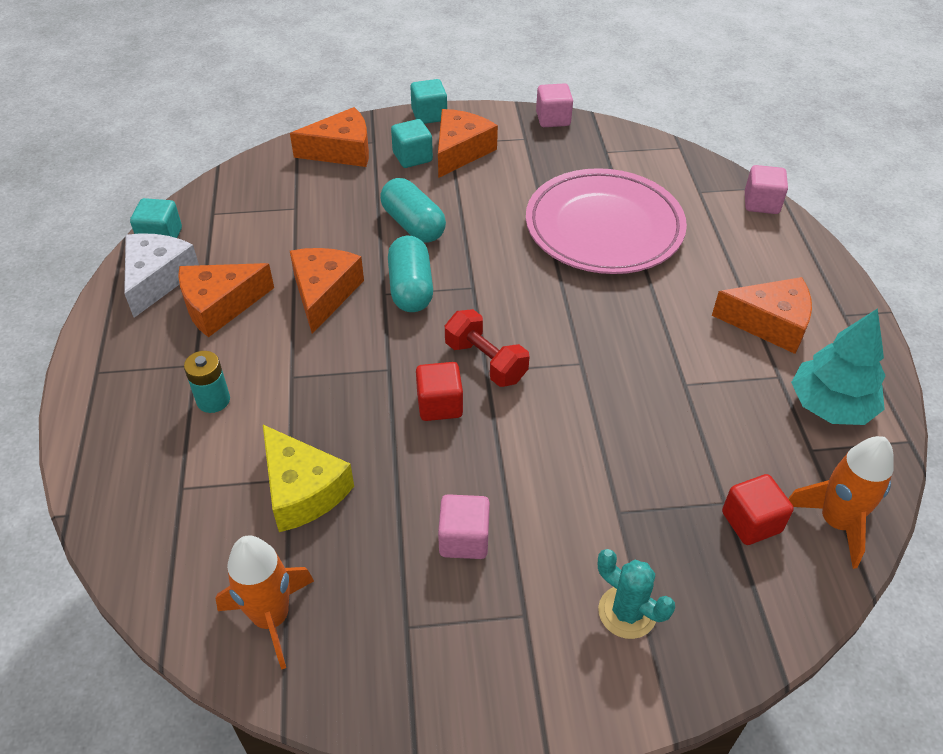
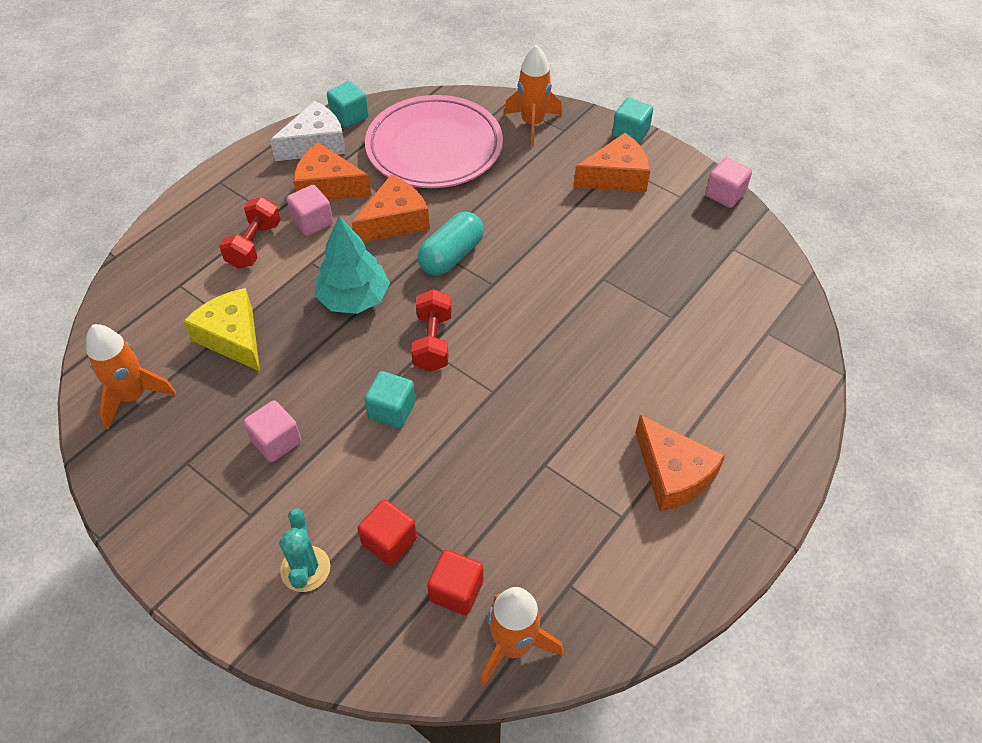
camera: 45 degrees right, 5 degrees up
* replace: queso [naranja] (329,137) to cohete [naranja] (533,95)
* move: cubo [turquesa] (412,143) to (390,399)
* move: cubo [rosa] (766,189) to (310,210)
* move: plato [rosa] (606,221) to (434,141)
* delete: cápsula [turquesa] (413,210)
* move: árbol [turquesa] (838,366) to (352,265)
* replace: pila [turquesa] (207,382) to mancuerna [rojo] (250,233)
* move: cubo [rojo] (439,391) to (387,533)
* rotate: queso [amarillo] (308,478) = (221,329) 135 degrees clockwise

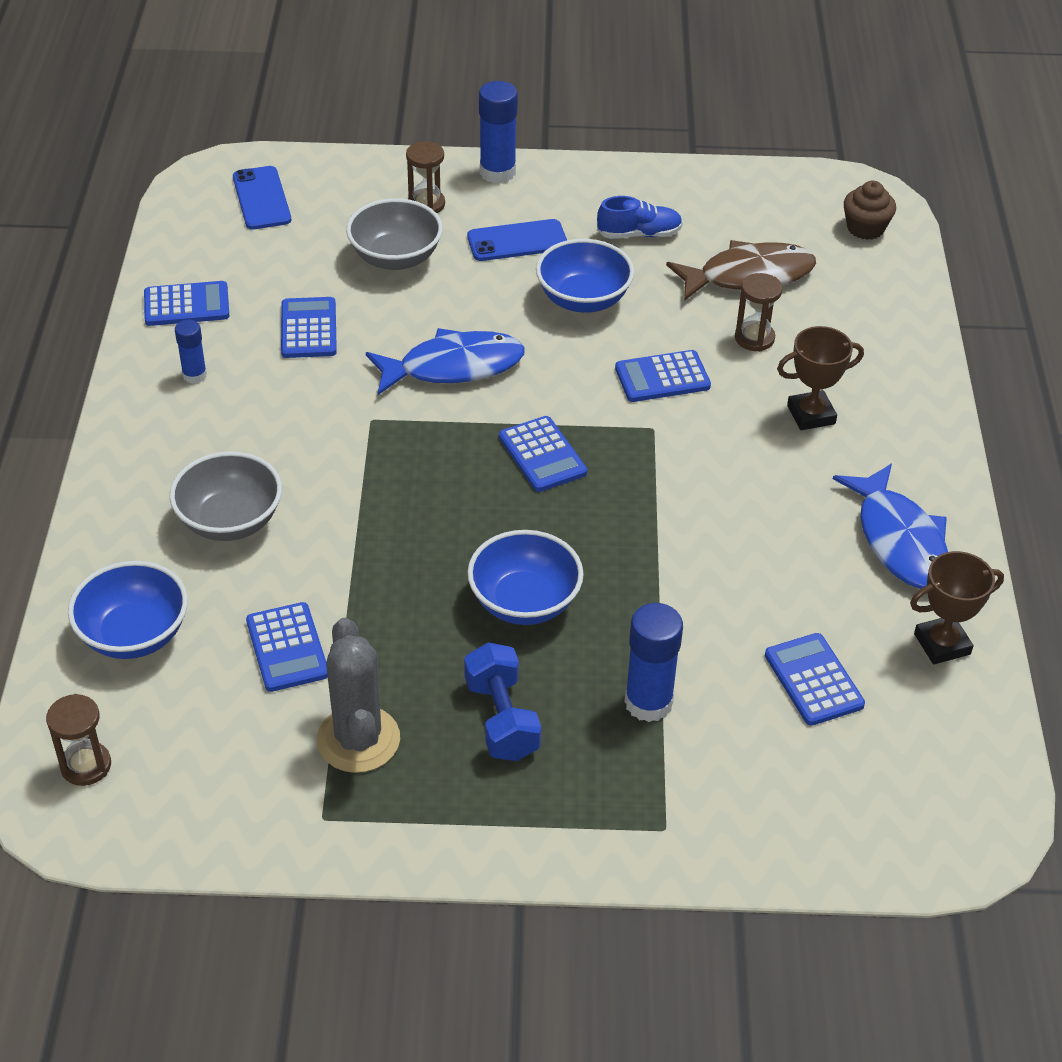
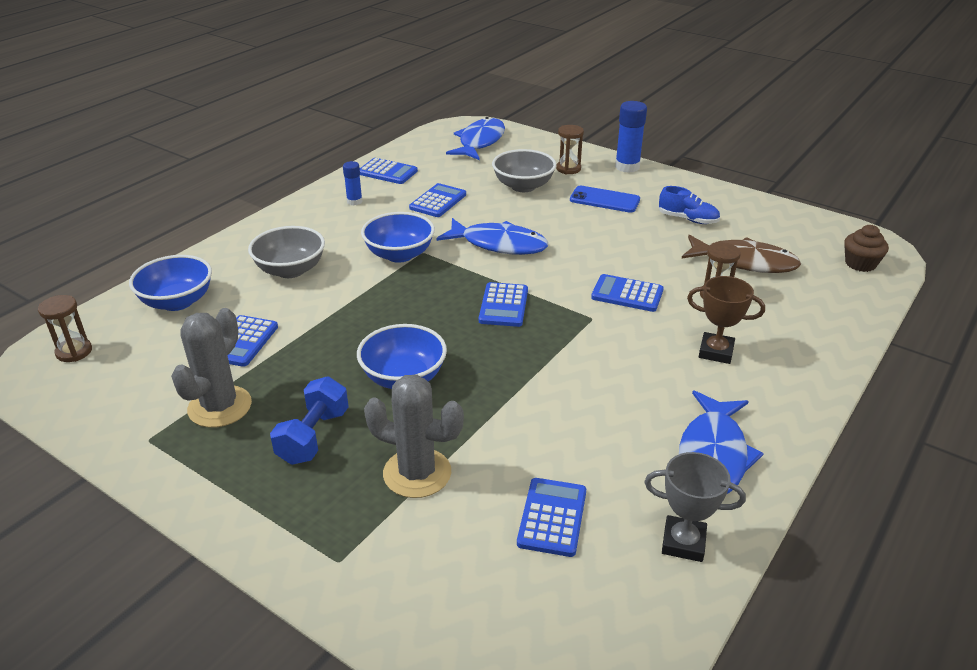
camera: 35 degrees right, 10 degrees down
* replace: móvil [azul] (262,197) to pez [azul] (475,138)
* move: cuenco [azul] (585,276) to (398,237)
* recolor: trofeo [marrón] (957,607) to trofeo [gris] (695,507)
* replace: barra de pegamento [azul] (653,662) to cactus [gris] (414,436)

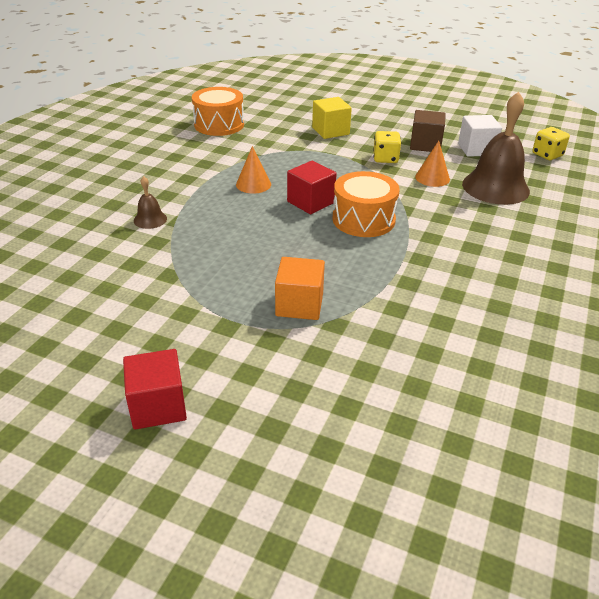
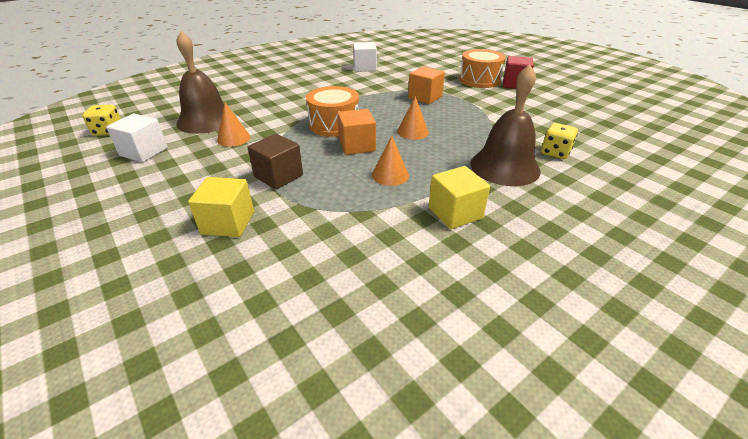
camera: 150 degrees left, 0 degrees up
* move: tambor [naranja] (218,111) to (482,68)
* move: cubo [marrón] (428,131) to (275,161)
* move: dado [amarillo] (387,147) to (559,141)
* recolor: cubo [rojo] (312,187) to cubo [naranja] (356,132)
* resize: campana [marrón] (150,202) = (505,125) x2.20
* insert: cubo [blanco] (365,57)
* insert: cono [naranja] (413,118)
* insert: cubo [amarillo] (459,197)

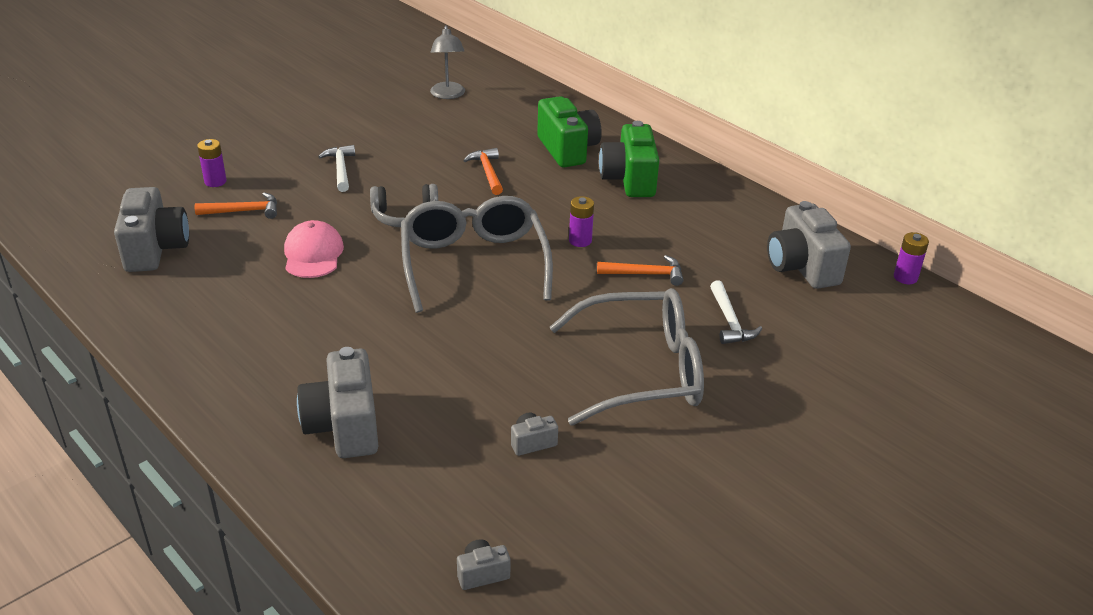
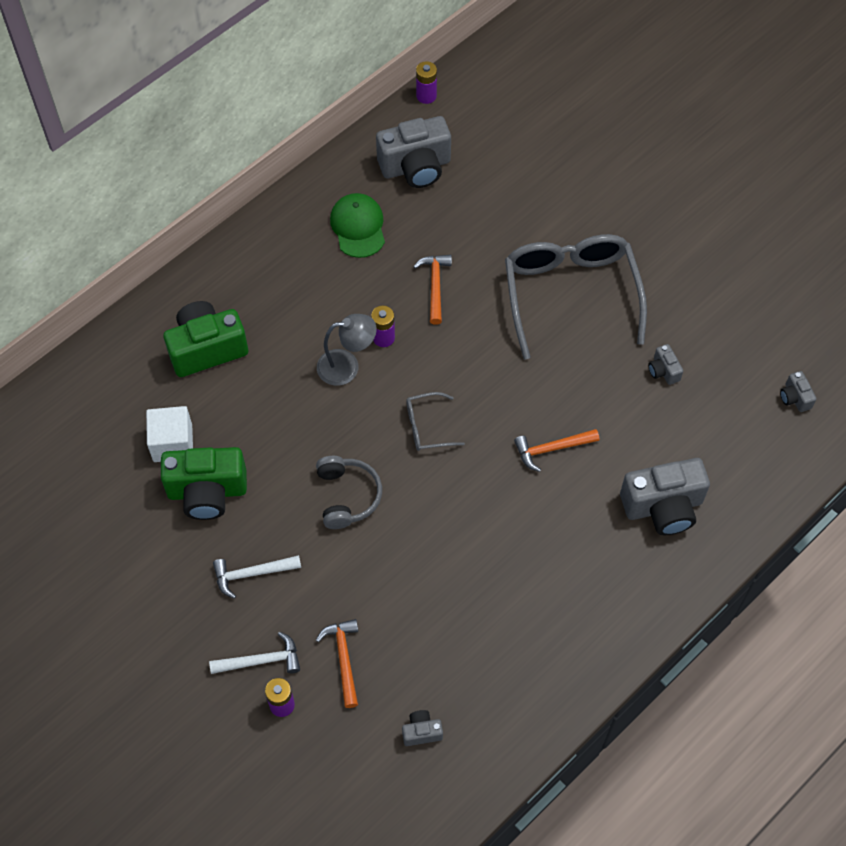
camera: 90 degrees left, 25 degrees up
* move: lámpara [gris] (447,62) to (347,350)
* move: cámara [verde] (629,159) to (204,483)
* move: martillo [naranja] (483,171) to (556,450)
* resize: cámara [gris] (151,229) = (422,728) x0.46
* resize: gafas [gris] (477,254) = (435,421) x0.44
* delete: gorra [rosa] (314,249)
* move: martillo [blanco] (736,312) to (254,653)
* insert: gorra [verde] (357,225)
* insert: cubo [blanco] (169,434)

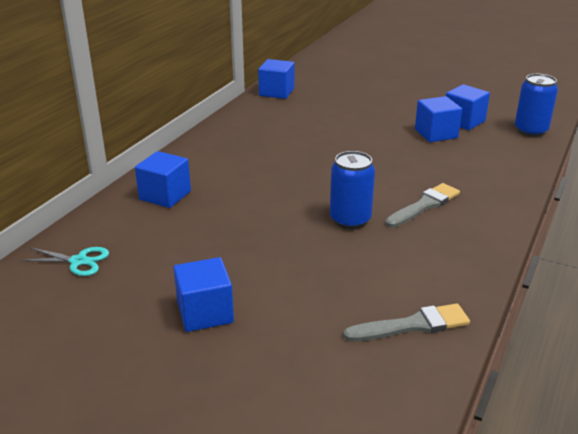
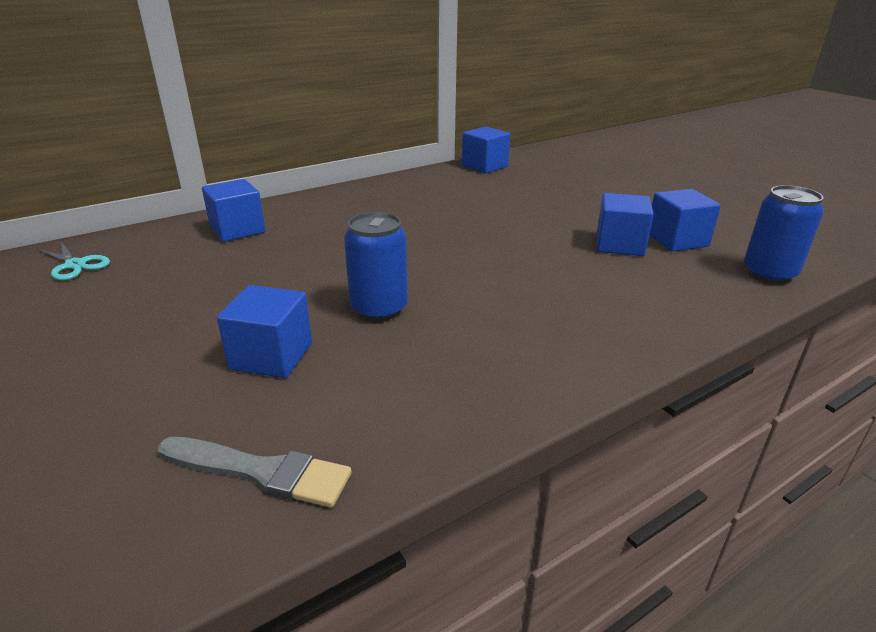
camera: 30 degrees right, 0 degrees up
* delete: pincel [gris] (422,205)
* move: cubo [azul] (204,294) to (264,331)

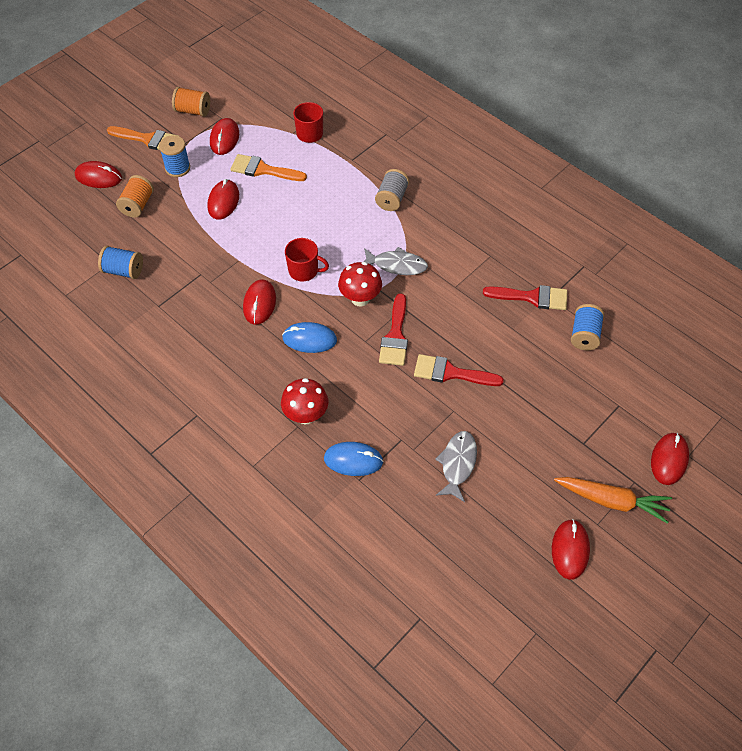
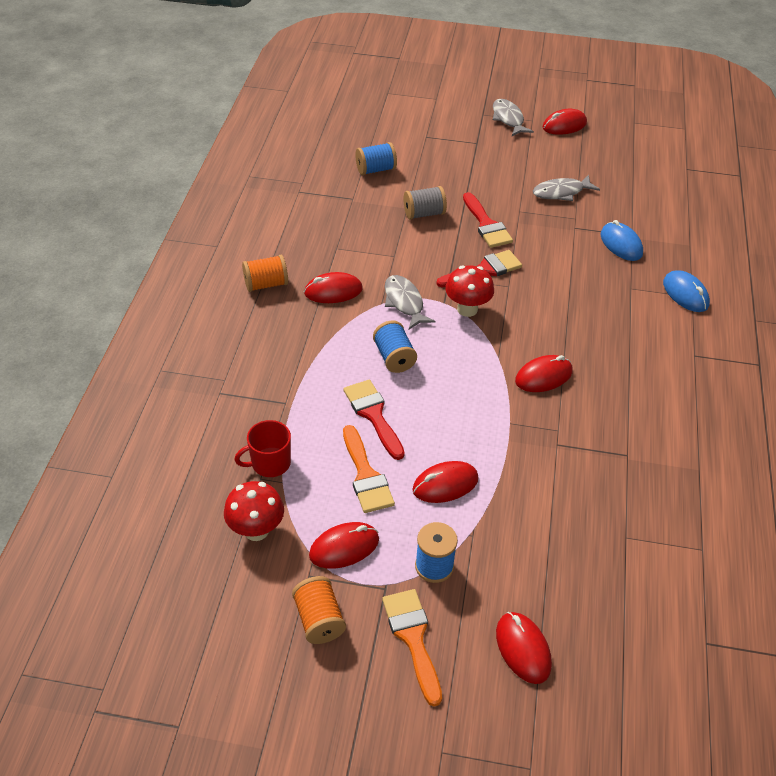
camera: 125 degrees left, 10 degrees down
* move: carrete [gris] (392,190) to (425,203)
* move: carrete [naranja] (135,196) to (265,273)
* delete: taza [rojo] (307,259)
* move: carrete [azul] (120,262) to (395,347)
* move: pincel [rojo] (525,297) to (374,419)
* move: ratón [azul] (309,337) to (686,291)
* move: seta [rojo] (304,401) to (254,511)
* move: ratón [rojo] (670,459) to (333,287)
* replace: zanahoria [naranja] (613,500) to pez [gris] (513,117)

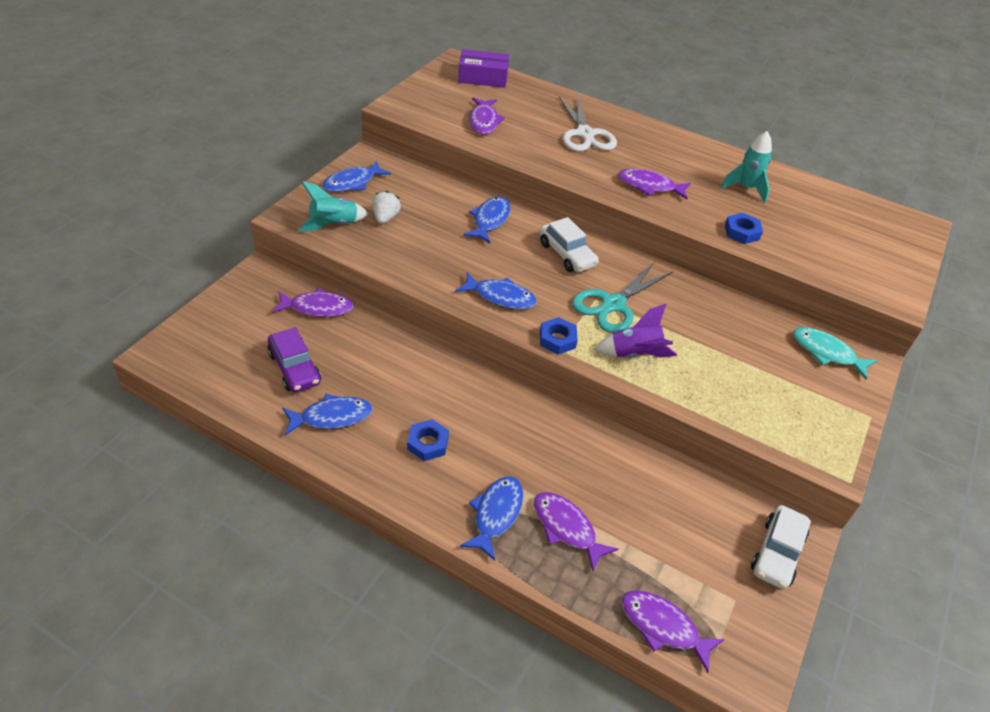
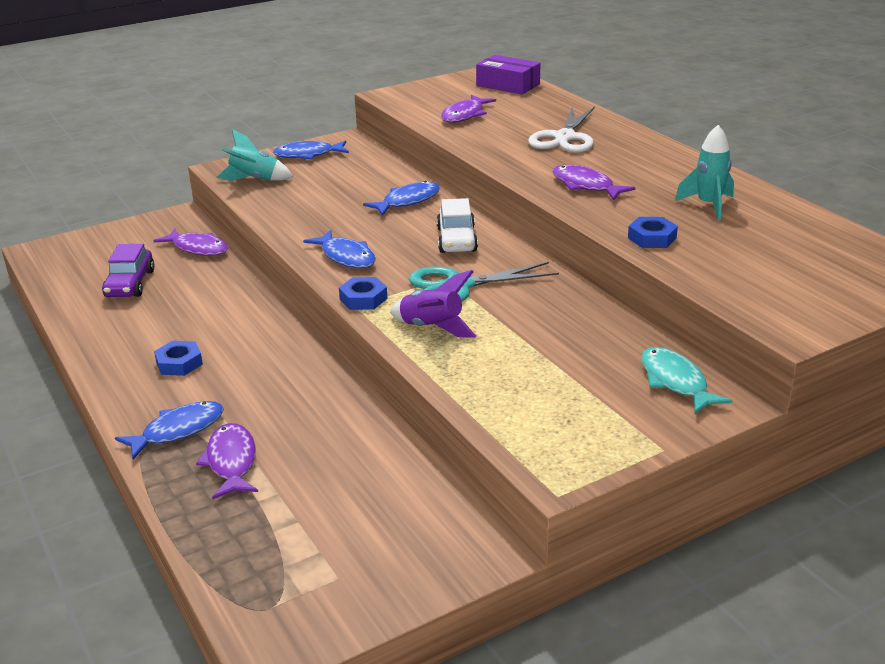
camera: 35 degrees right, 15 degrees down
* delete: fresa [blanco] (386,207)
* delete: pez [azul] (327,415)
* delete: coche [blanco] (781,547)
* delete: pez [morado] (672,631)

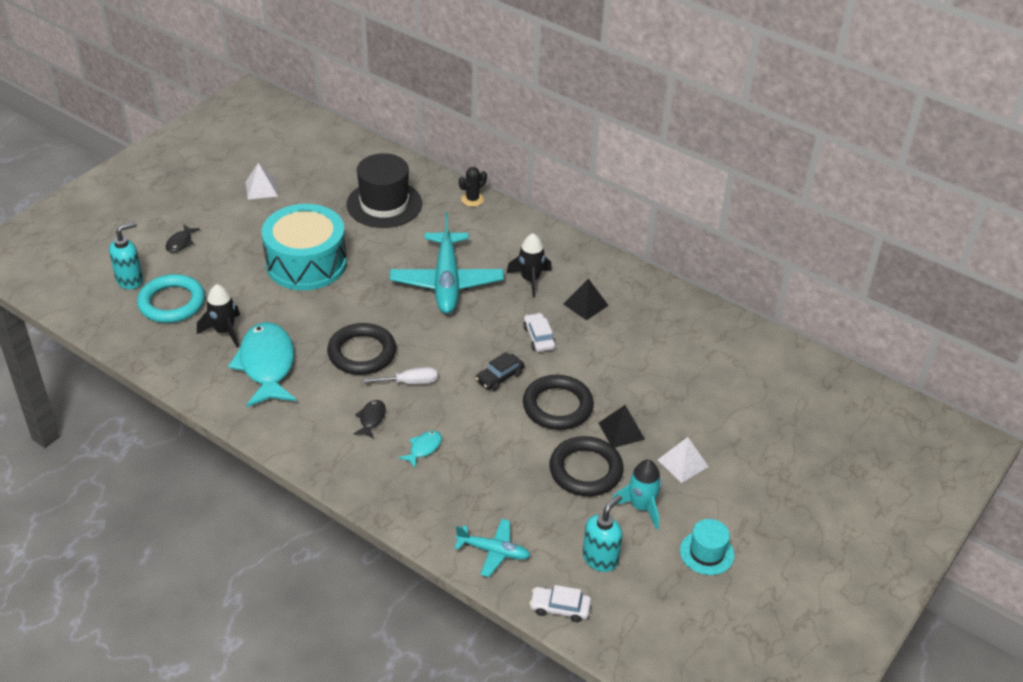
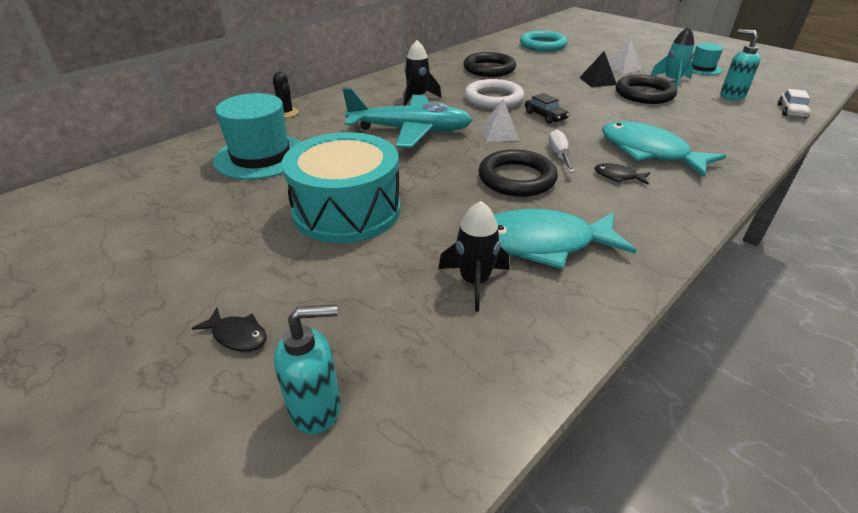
camera: 80 degrees left, 5 degrees down
* recolor: sombrero [negro] (384,190) to sombrero [turquesa] (257,136)
* move: pirámide [blanco] (262,181) to (500,120)
* rotate: dispensador de jabón [turquesa] (126,256) = (307,369) 105 degrees clockwise
* move: anillo [turquesa] (171,298) to (543,41)
* delete: pirámide [negro] (586,299)
* replace: coche [blanco] (539,332) to anillo [blanco] (494,94)
* move: anillo [negro] (558,402) to (490,64)
* resize: pez [turquesa] (420,449) = (664,149) x2.34
* delete: avión [turquesa] (492,548)

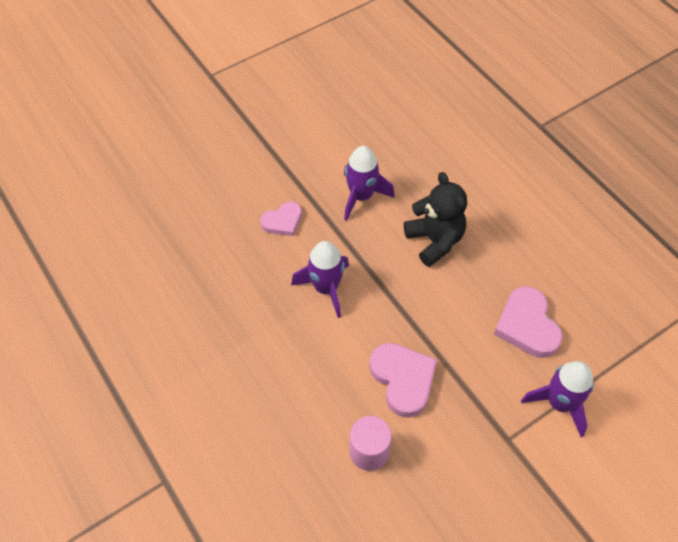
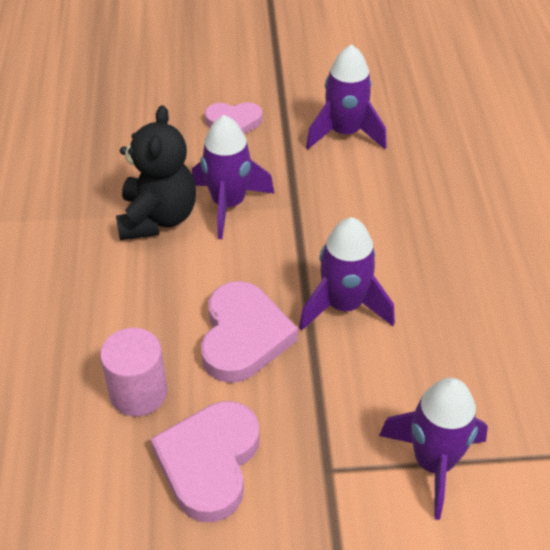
camera: 30 degrees right, 10 degrees down
* move: osito [negro] (435,219) to (156,172)
* move: corazón [rosa] (528,322) to (205,462)
* insert: cohete [morado] (347,274)

